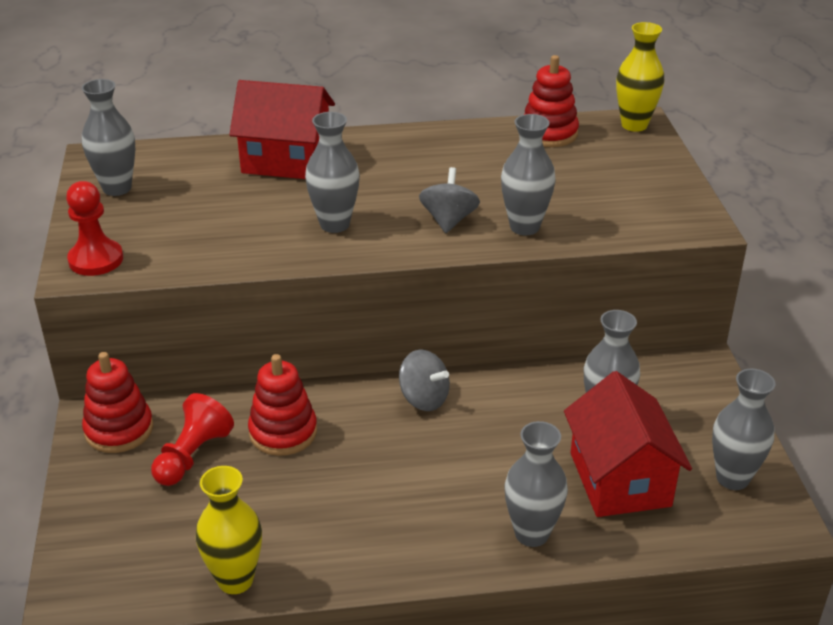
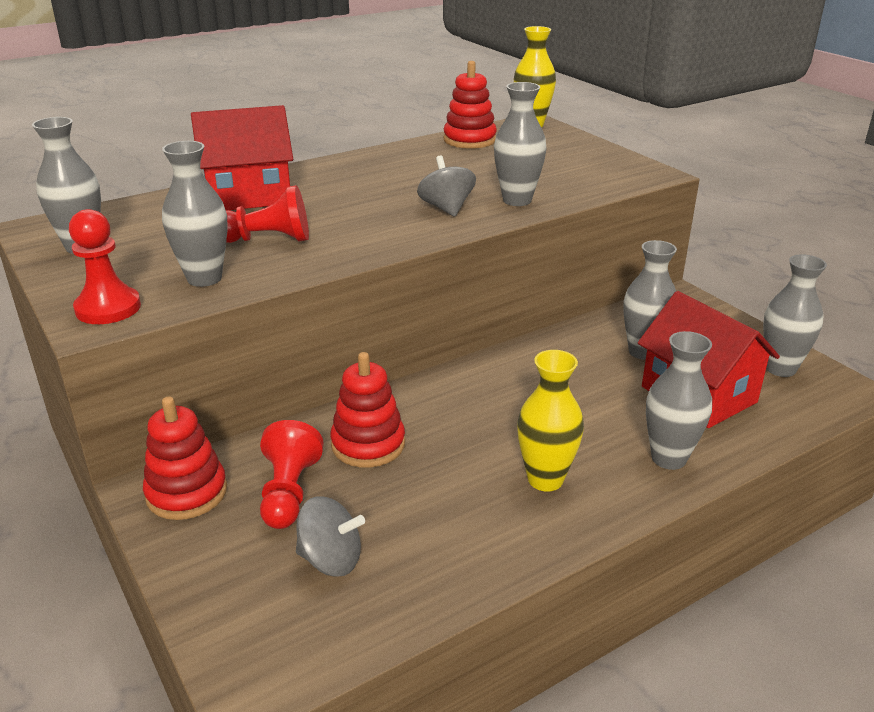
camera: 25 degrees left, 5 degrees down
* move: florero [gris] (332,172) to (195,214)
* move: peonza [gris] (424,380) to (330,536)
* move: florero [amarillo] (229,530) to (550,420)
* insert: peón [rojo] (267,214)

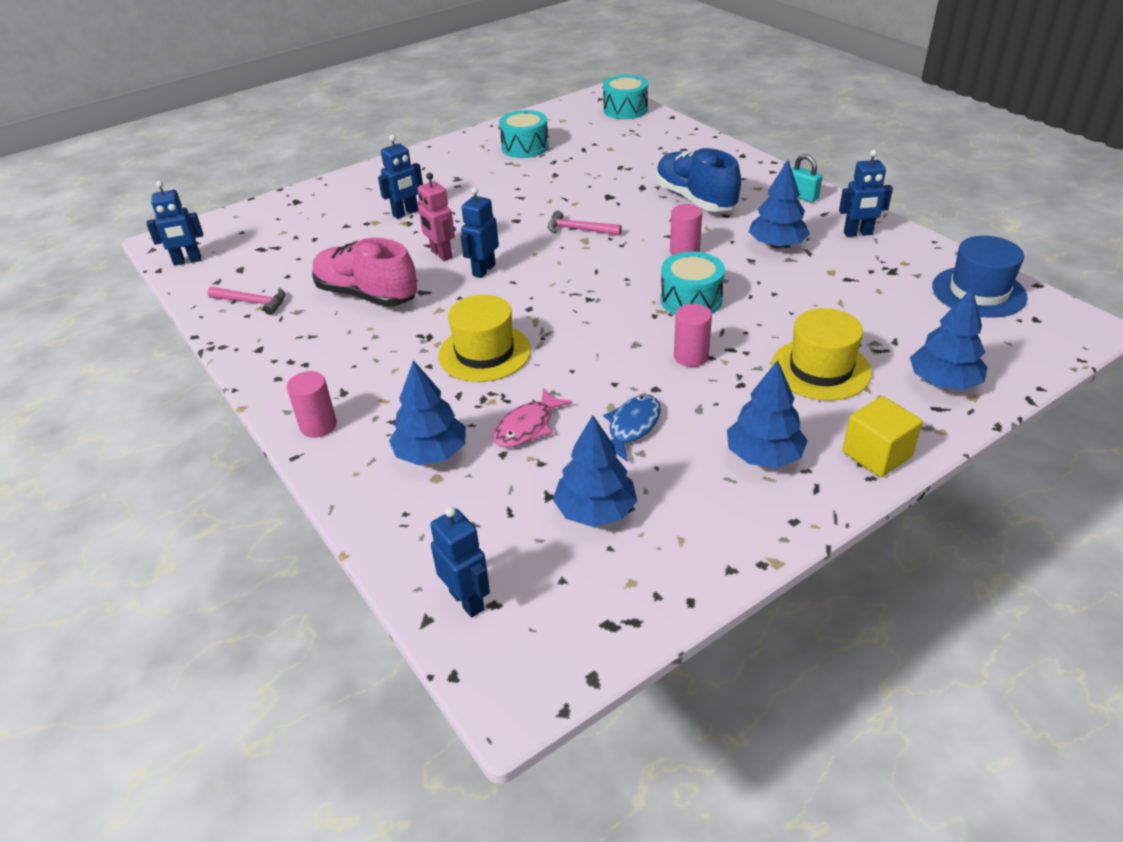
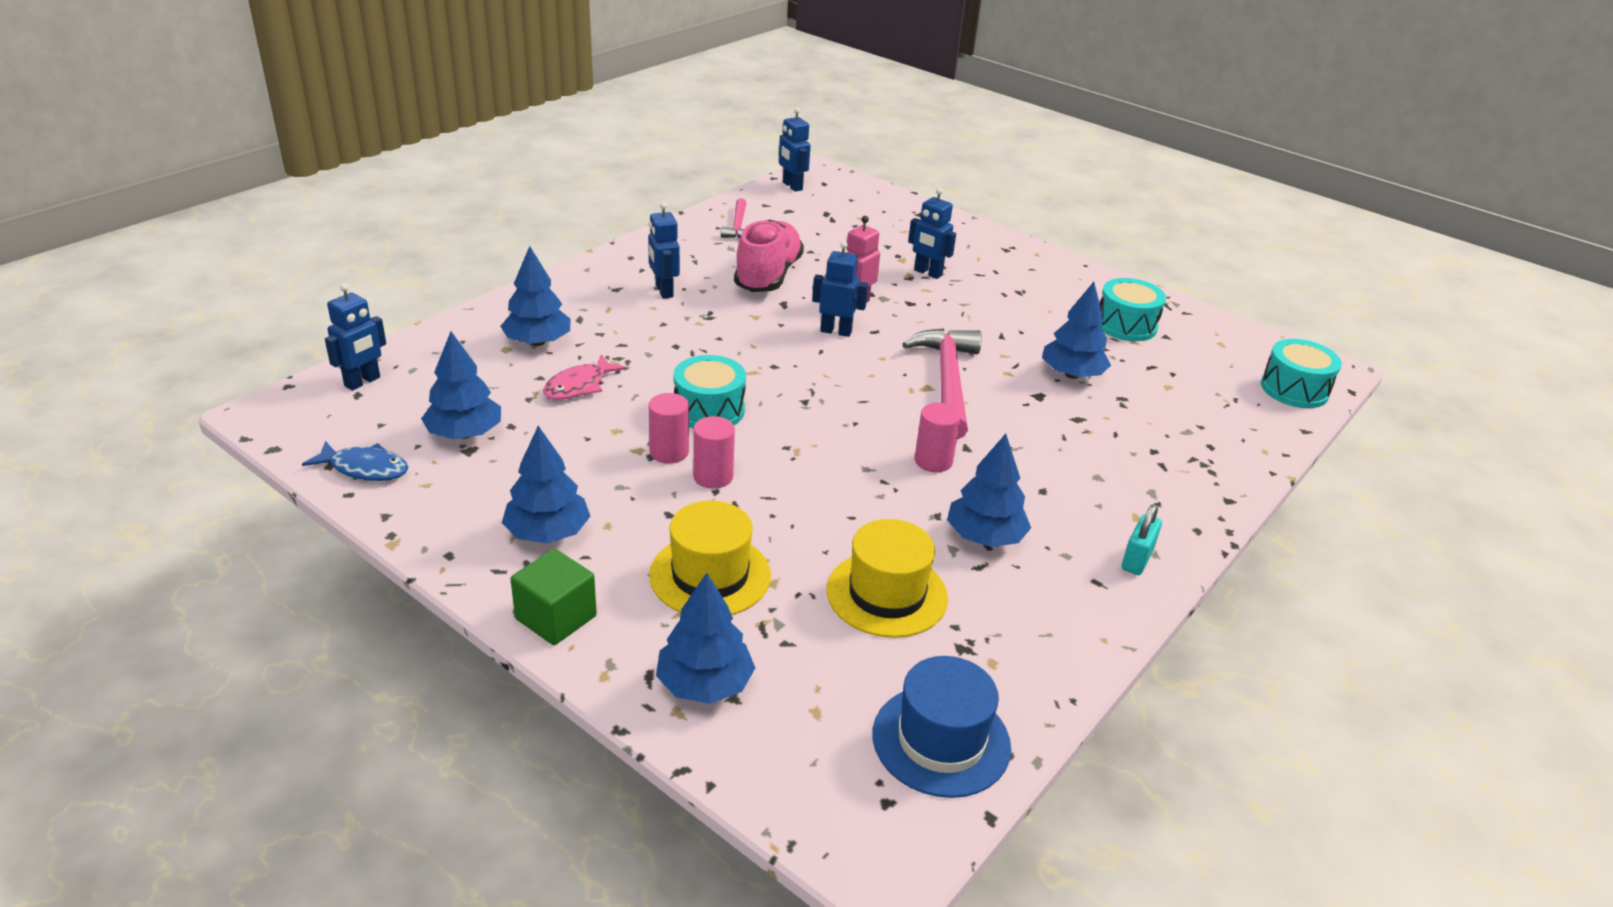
camera: 70 degrees right, 5 degrees down
* delete: zapato [azul] (698,180)
* move: robot [azul] (866,193) to (664,250)
* resize: martillo [rosa] (585,223) = (942,383) x1.90
* move: tambor [turquesa] (692,283) to (710,392)
* move: sombrero [amarillo] (484,338) to (887,578)
* move: cilindro [rosa] (312,404) to (669,428)
* rotate: pez [rosa] (532,418) = (585,377) 75 degrees counterclockwise
* move: pez [azul] (632,428) to (355,461)
* recolor: cubo [amarillo] (882,436) to cubo [verde] (554,597)
* insert: árbol [azul] (1076,330)

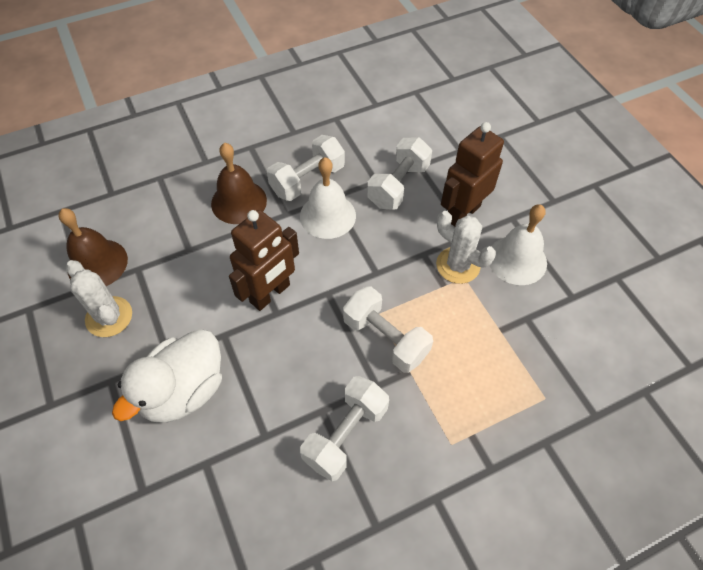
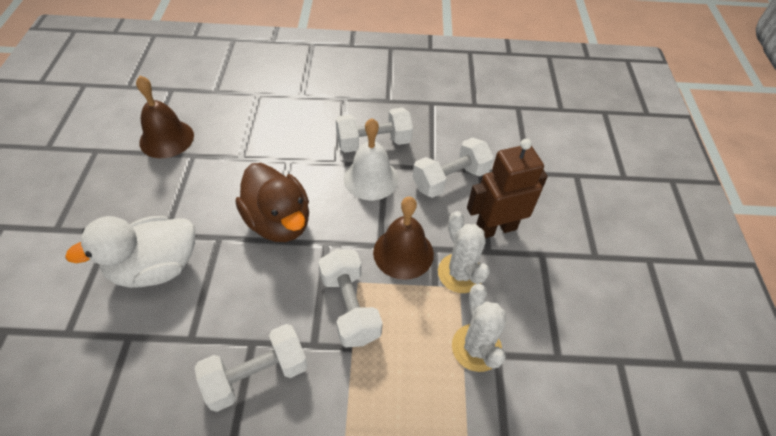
camera: 25 degrees right, 5 degrees down
* move: campana [marrón] (239,183) to (403,238)
* delete: campana [blanco] (518,244)
* replace: robot [marrón] (264,260) to pato [marrón] (272,202)
* move: cactus [blanco] (99,298) to (479,328)

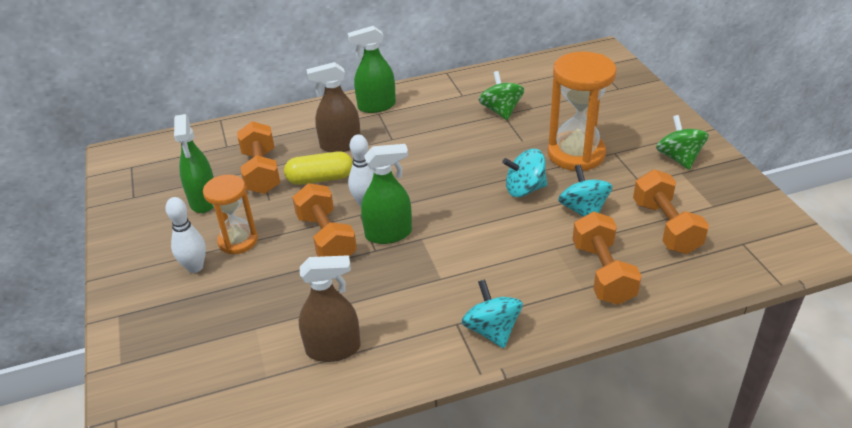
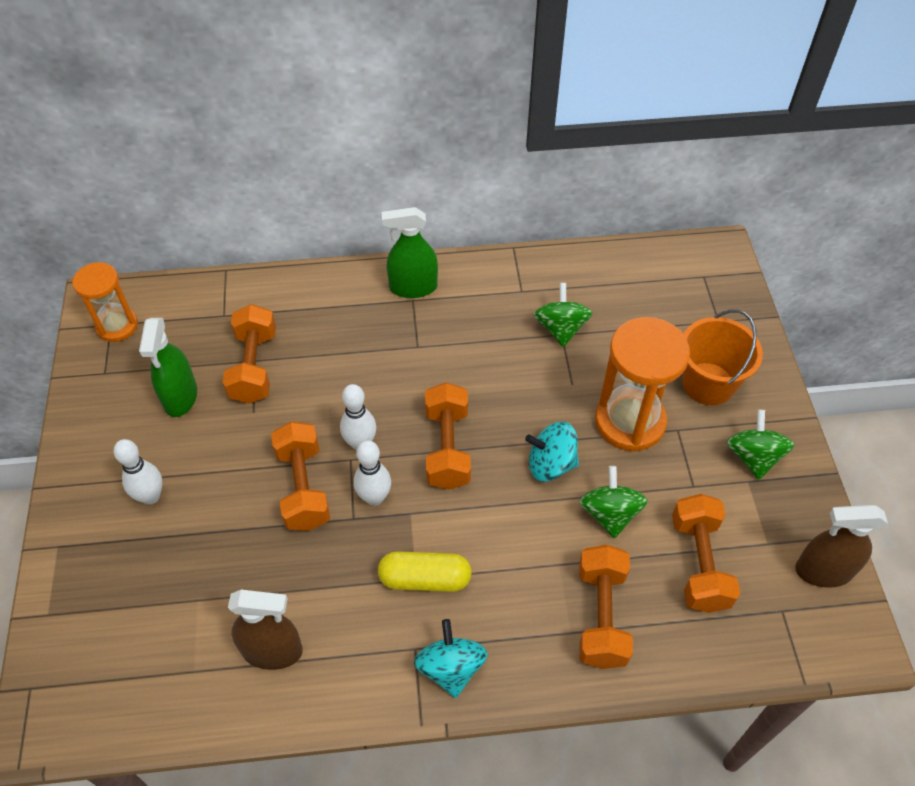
camera: 10 degrees right, 15 degrees up
* move: pulverizador [marrón] (334,107) to (841,546)
* replace: pulverizador [verde] (386,194) to bolo [blanco] (372,473)
* move: cápsula [amarillo] (318,168) to (425,571)
* recolor: peonza [turquesa] (585,191) to peonza [verde] (614,502)
* move: reloj de arena [naranja] (230,214) to (105,302)
* insert: balde [naranja] (722,357)
* insert: mancuerna [naranja] (448,436)

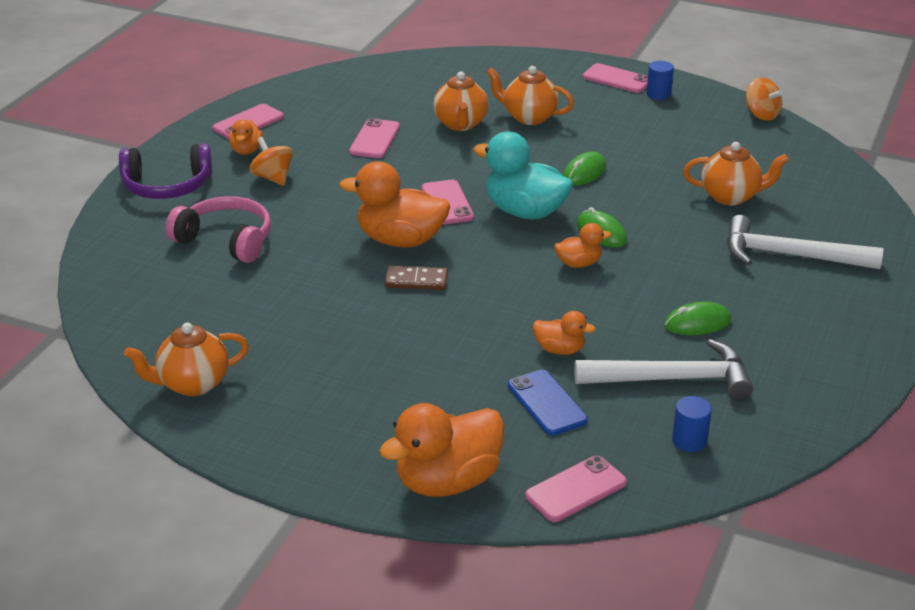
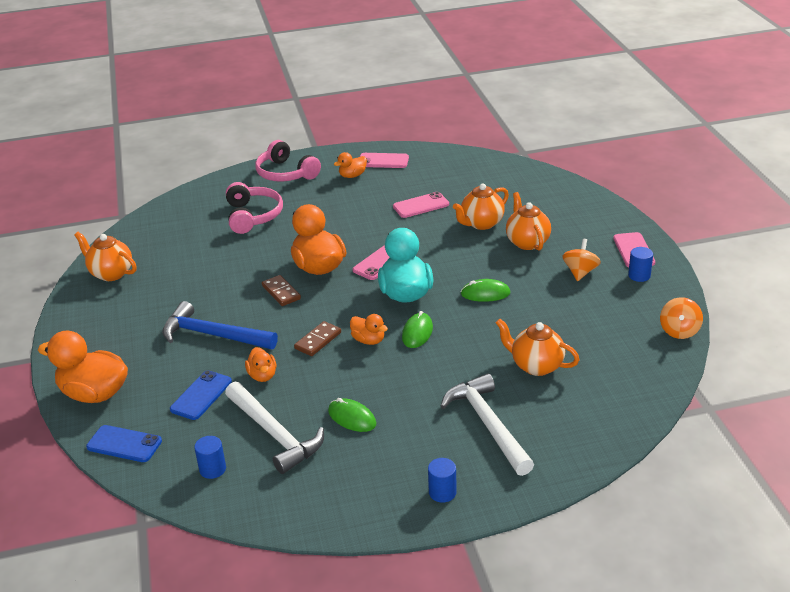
camera: 55 degrees right, 0 degrees up
* move: peonza [naranja] (271,161) to (581,260)
* rotate: tetera [naranja] (736,173) = (538,347) 150 degrees clockwise
* recolor: auriculares [morado] (165,171) to auriculares [rosa] (288,161)
* recolor: móvil [rosa] (576,489) to móvil [azul] (124,443)
* insert: martillo [azul] (220,325)
* insert: ficha de dominó [marrón] (317,338)
* insert: cilindro [azul] (442,480)

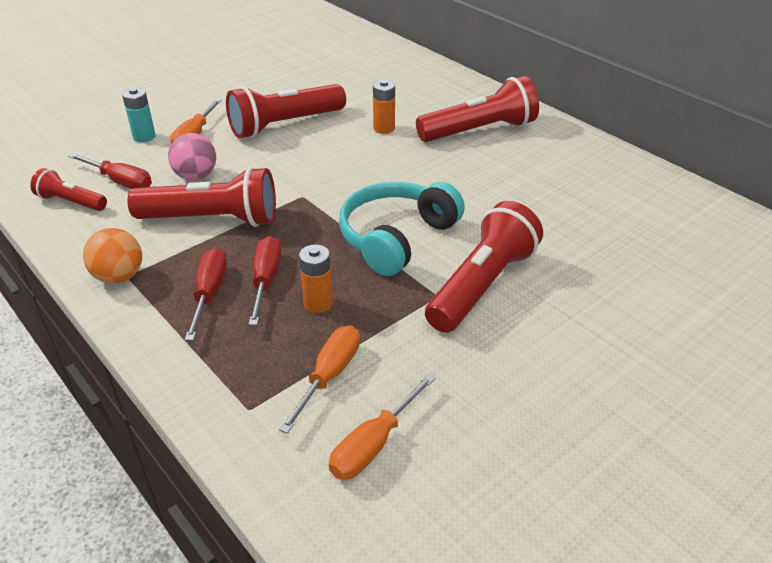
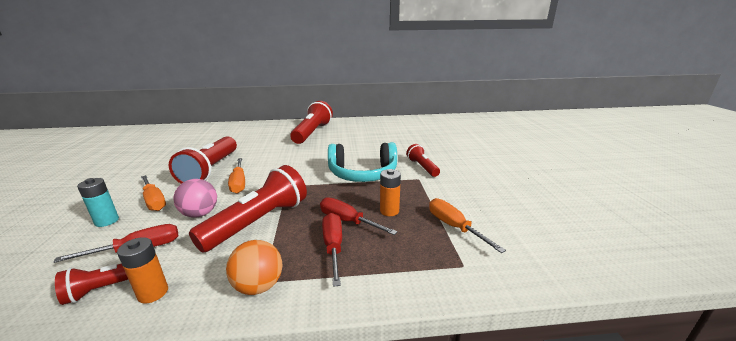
camera: 55 degrees left, 15 degrees down
* move: pila [naranja] (384,107) to (142,270)
* rotate: auriculares [turquesa] (402,229) = (362,162) 75 degrees counterclockwise
* resize: lámpara de mano [rojo] (484,267) = (423,160) x0.55
* rotate: destornillador [rojo] (206,294) = (332,250) 45 degrees clockwise
* move: destornillador [naranja] (382,427) to (236,176)

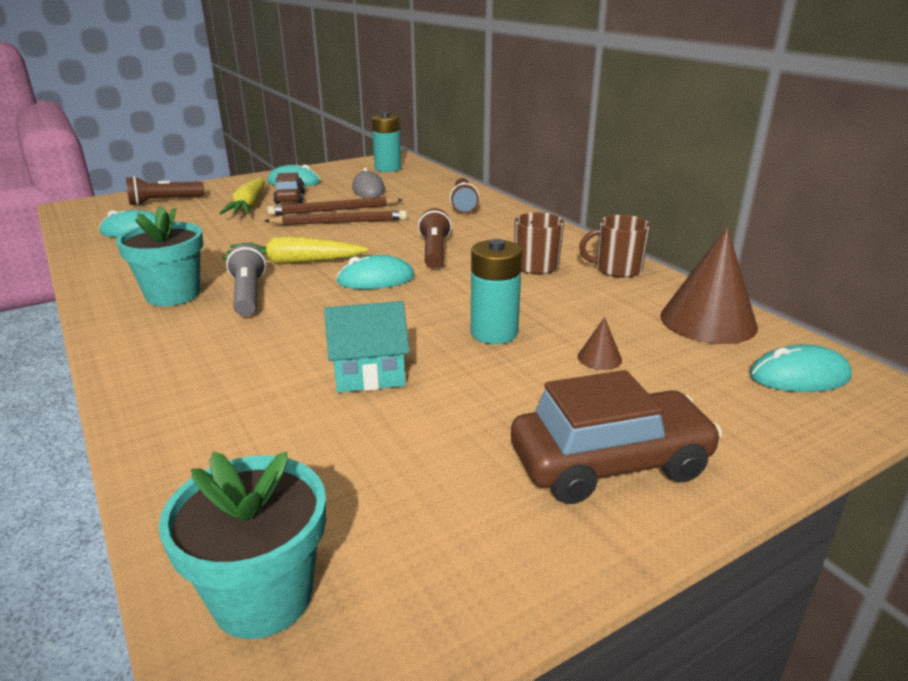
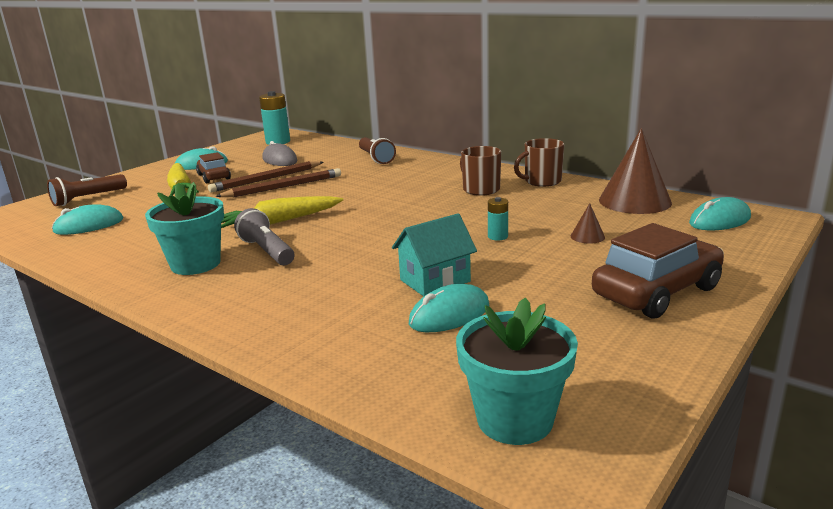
camera: 20 degrees left, 5 degrees down
* delete: lámpara de mano [marrón] (435,238)
* resize: pila [turquesa] (496,291) = (498,219) x0.52
* move: ratón [turquesa] (375,272) to (449,308)

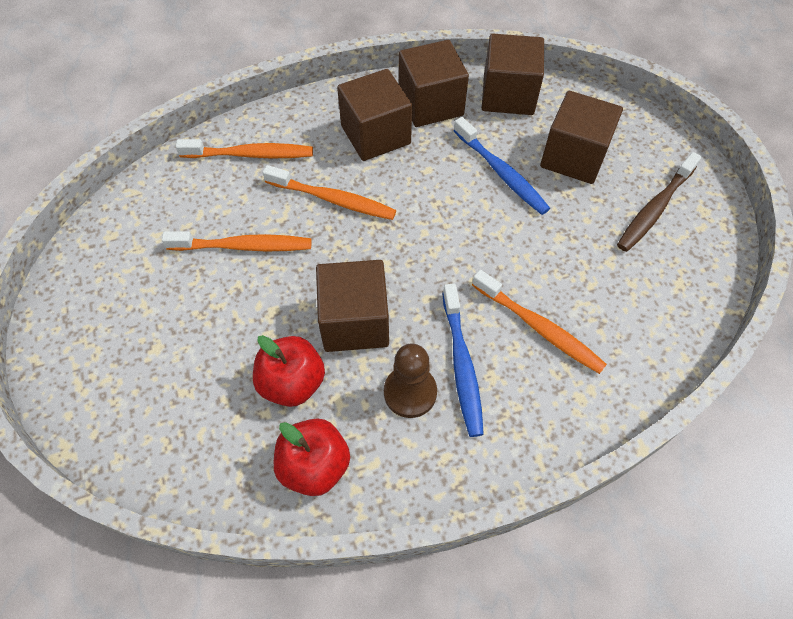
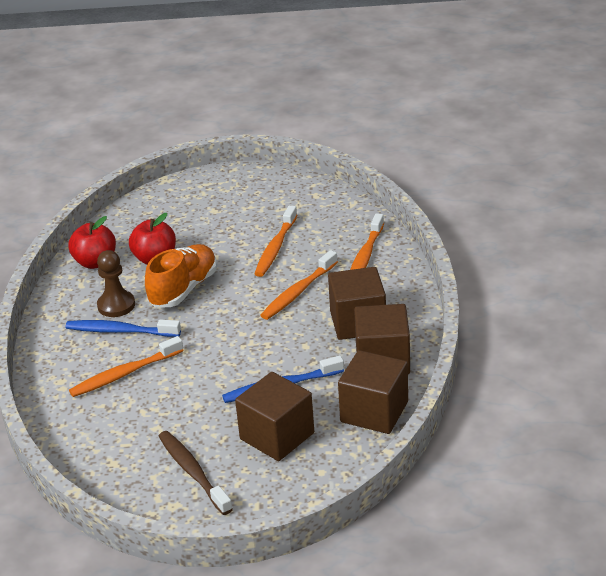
camera: 110 degrees right, 25 degrees down
* replace: cubo [marrón] (352,306) to zapato [naranja] (181,275)

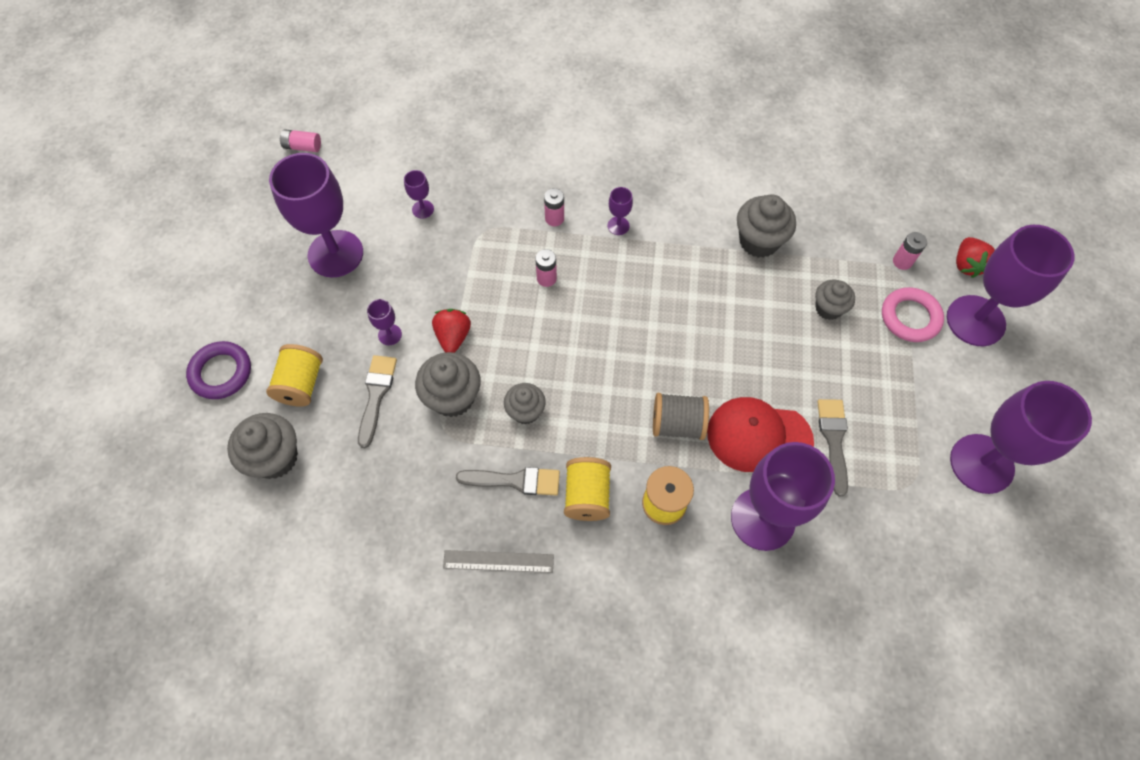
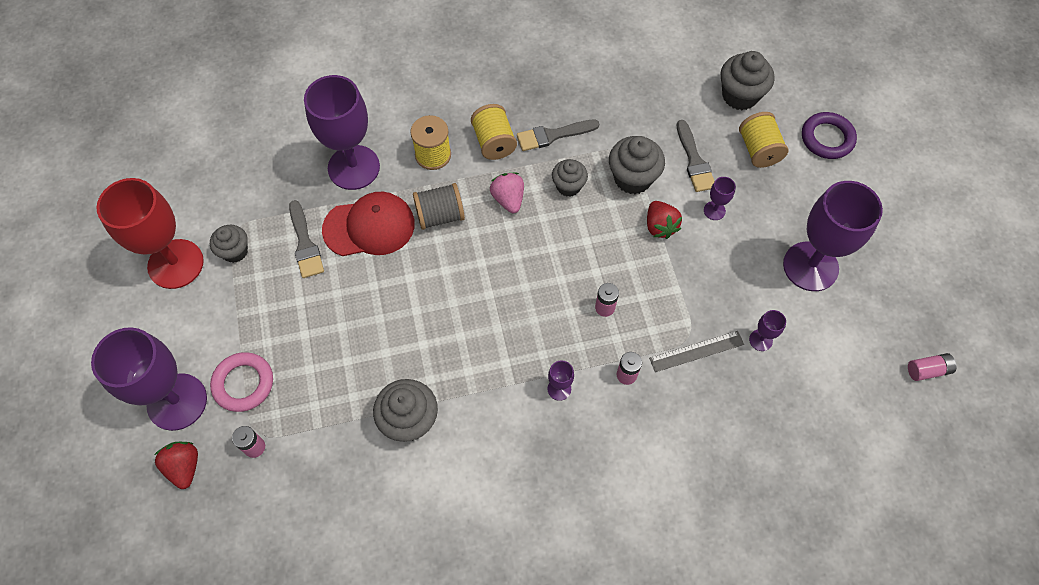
camera: 160 degrees right, 0 degrees up
* move: magdalena [gris] (835,300) to (229,244)
* recolor: copa [morado] (1021,437) to copa [rojo] (150,233)
* move: regla [gris] (498,561) to (696,351)
* insert: fresa [rosa] (507,192)

